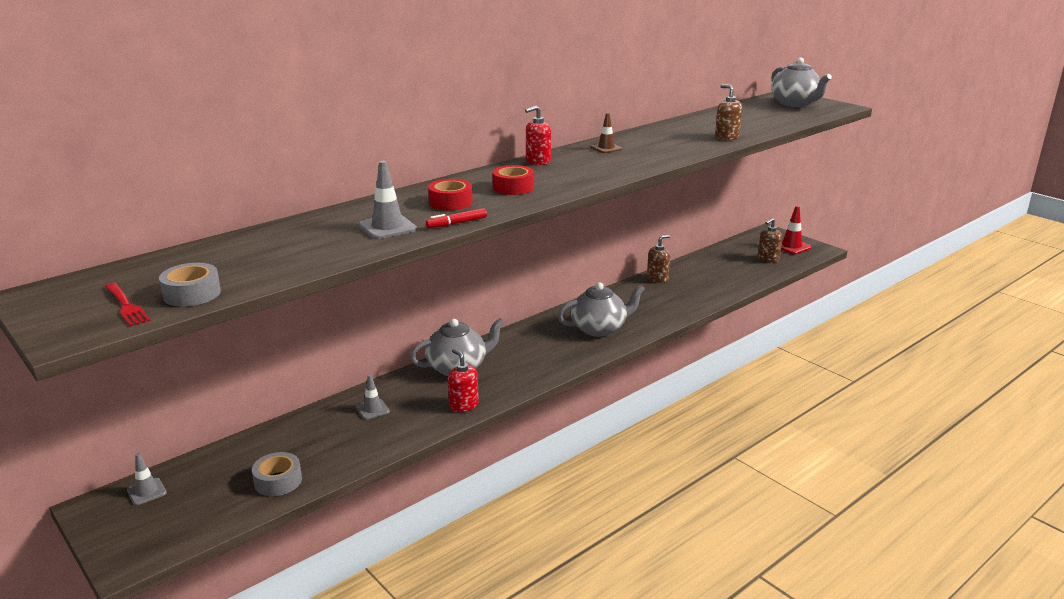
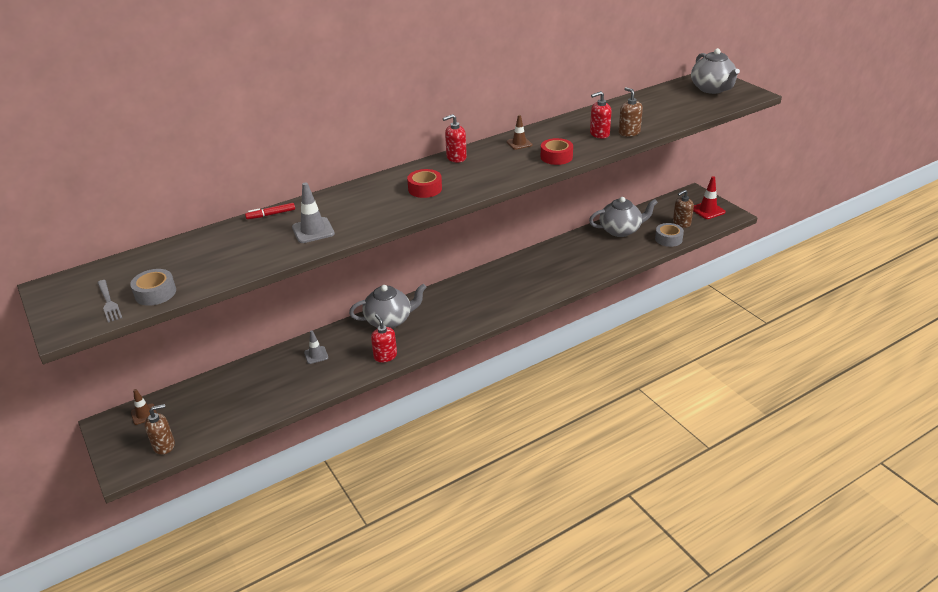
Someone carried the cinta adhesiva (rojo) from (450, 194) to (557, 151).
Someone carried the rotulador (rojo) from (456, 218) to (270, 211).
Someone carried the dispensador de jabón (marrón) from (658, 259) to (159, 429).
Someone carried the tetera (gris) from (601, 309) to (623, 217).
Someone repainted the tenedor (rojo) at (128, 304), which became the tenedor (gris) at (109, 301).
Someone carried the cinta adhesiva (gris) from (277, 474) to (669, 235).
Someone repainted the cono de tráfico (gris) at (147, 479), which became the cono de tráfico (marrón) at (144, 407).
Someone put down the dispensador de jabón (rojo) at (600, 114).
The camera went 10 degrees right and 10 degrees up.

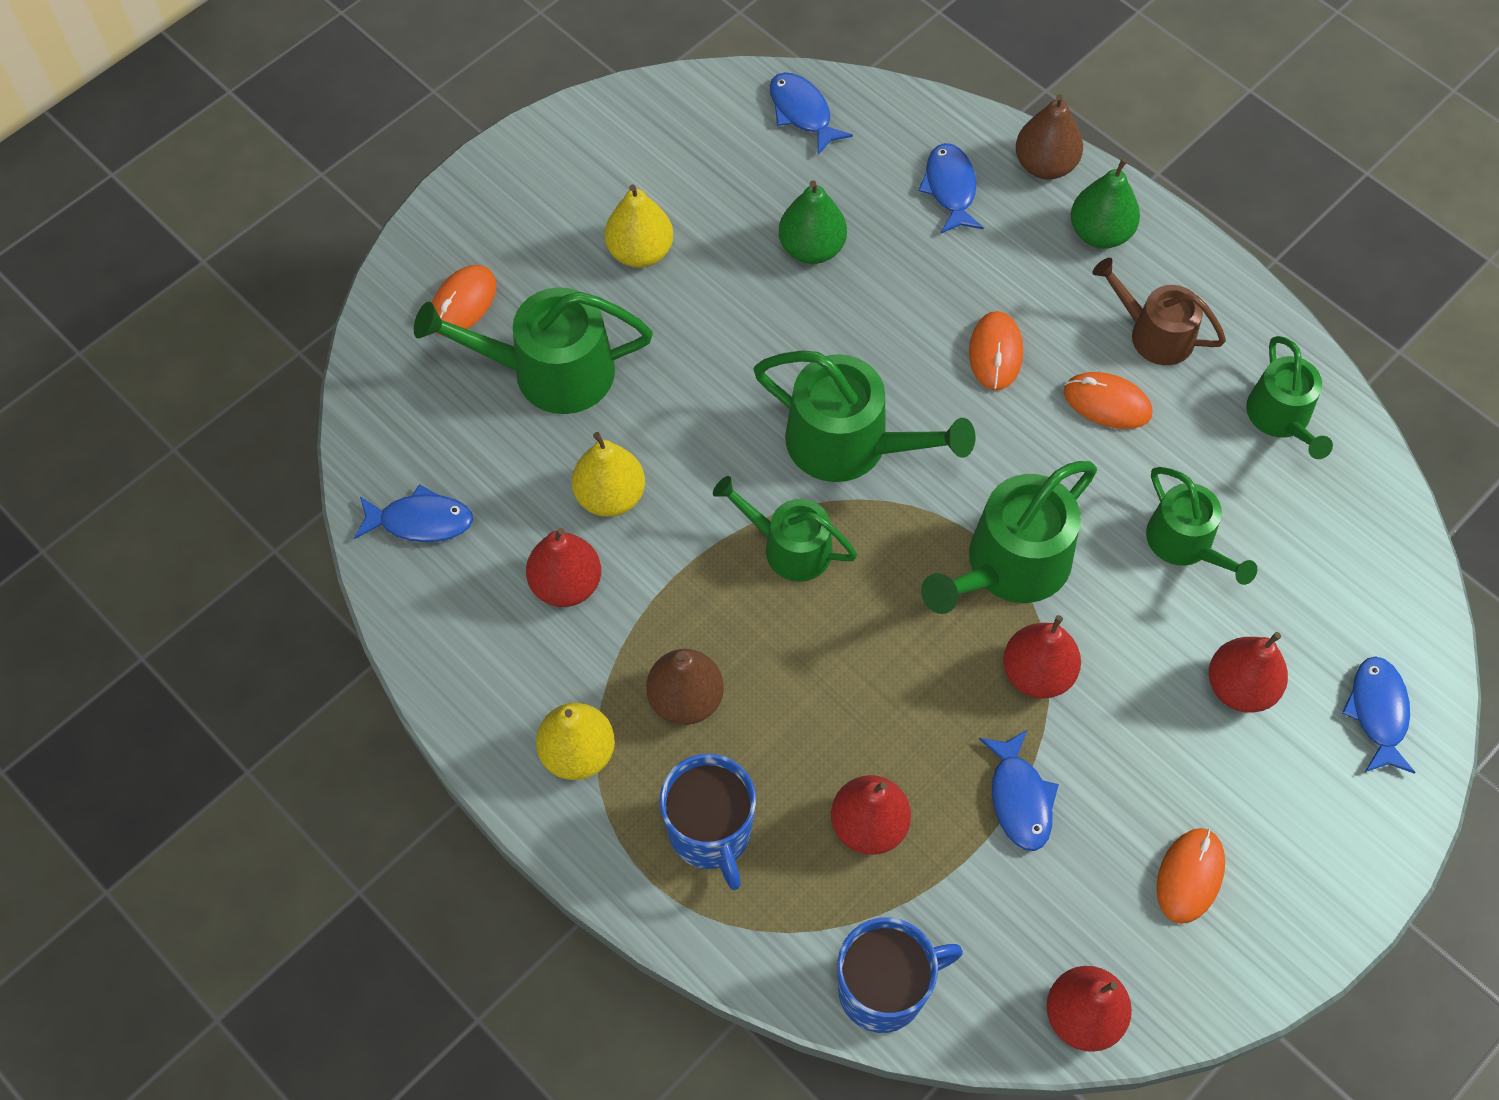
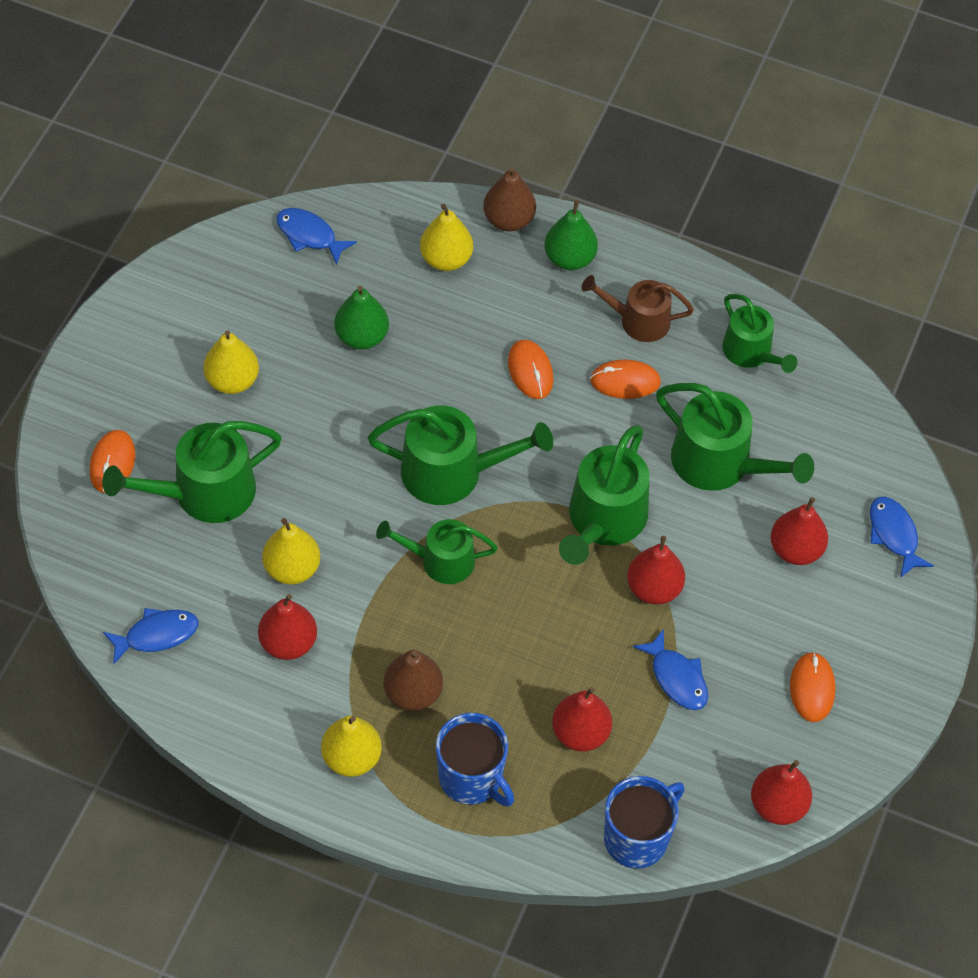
Someone swapped the pez (azul) at (951, 188) for the pera (amarillo) at (446, 237).
Someone scaled the regadera (verde) at (1201, 526) by 1.55.
The camera went 25 degrees left and 5 degrees down.

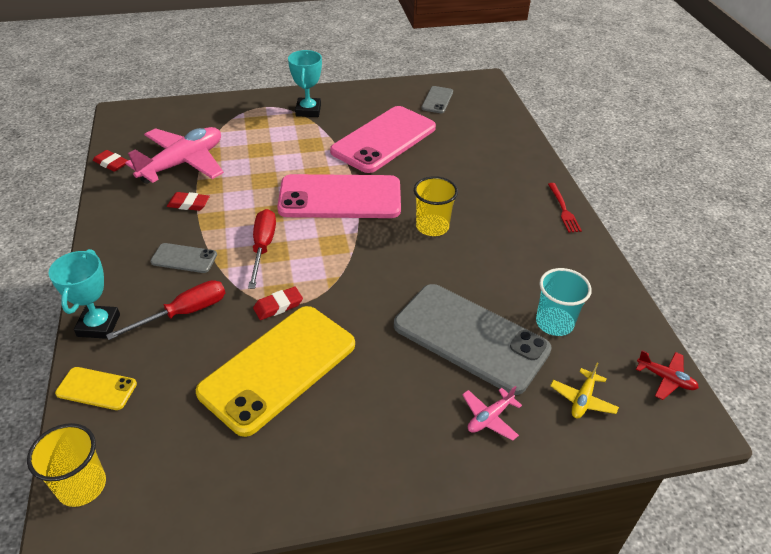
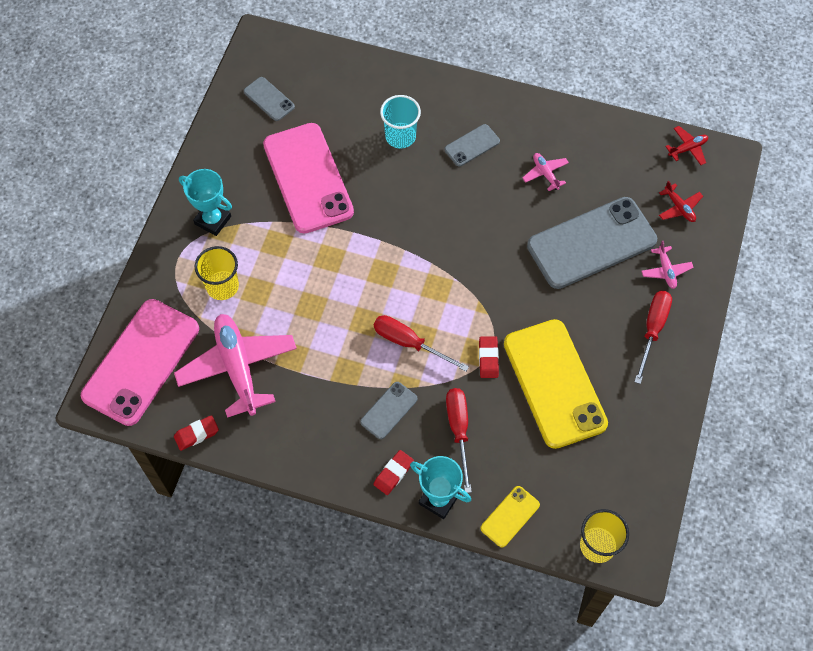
Someone carried the móvil (rosa) from (339, 196) to (140, 362).
Someone carried the vaso (amarillo) from (436, 206) to (217, 273).
Someone took away the tenedor (rojo) at (565, 208).
Someone carried the goma de borrar (rojo) from (188, 201) to (394, 472).
Someone carried the vaso (turquesa) from (564, 302) to (400, 121).
Someone repainted the avión (amarillo) at (584, 390), which became the avión (rojo) at (681, 201).
Someone put down the móvil (gris) at (472, 145).
Someone put down the avión (rosa) at (545, 172).
Someone put down the destornillador (rojo) at (653, 337).
The camera went 60 degrees left and 20 degrees up.

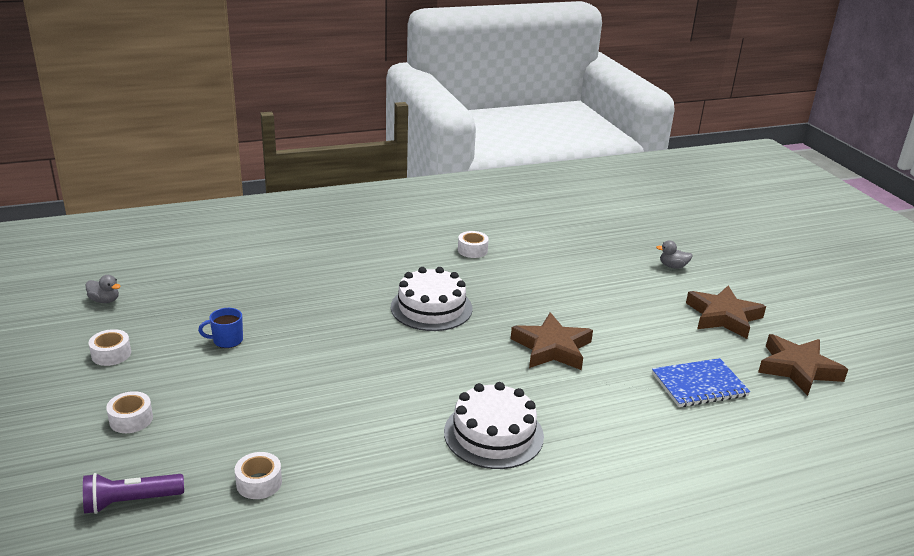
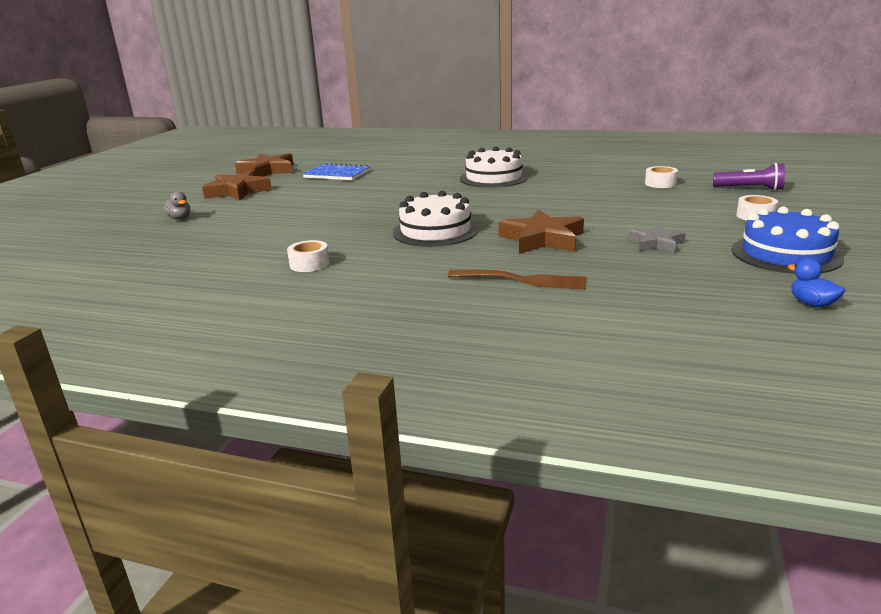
Someone repainted the pato (gris) at (103, 289), which became the pato (azul) at (816, 282).
Someone swapped the taza (azul) at (220, 328) for the estrella (gris) at (657, 239).
Someone carried the estrella (marrón) from (552, 341) to (541, 232).
Someone swapped the cinta adhesiva (blanco) at (110, 347) for the tarta (azul) at (788, 240).
Someone put down the tenedor (marrón) at (517, 280).
The camera went 140 degrees left and 5 degrees down.

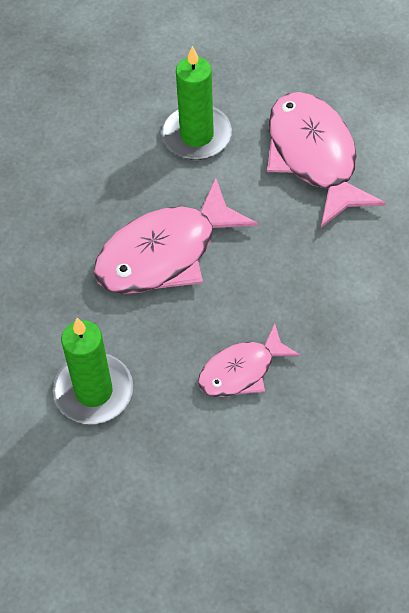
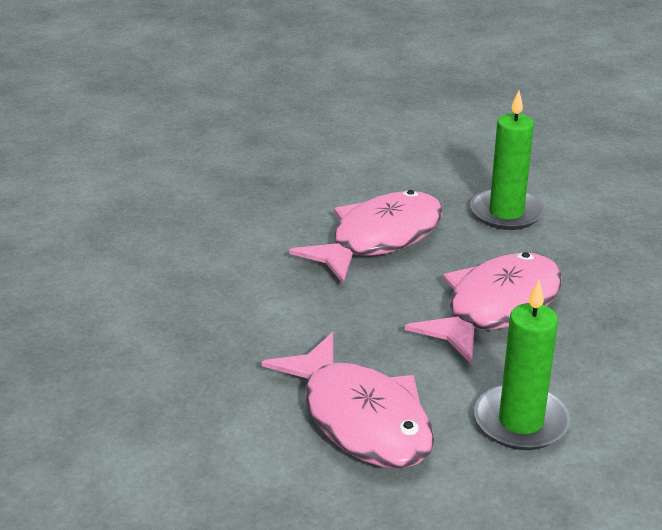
Someone scaled the pez (rosa) at (249, 360) by 1.71.
The camera went 165 degrees right and 25 degrees down.

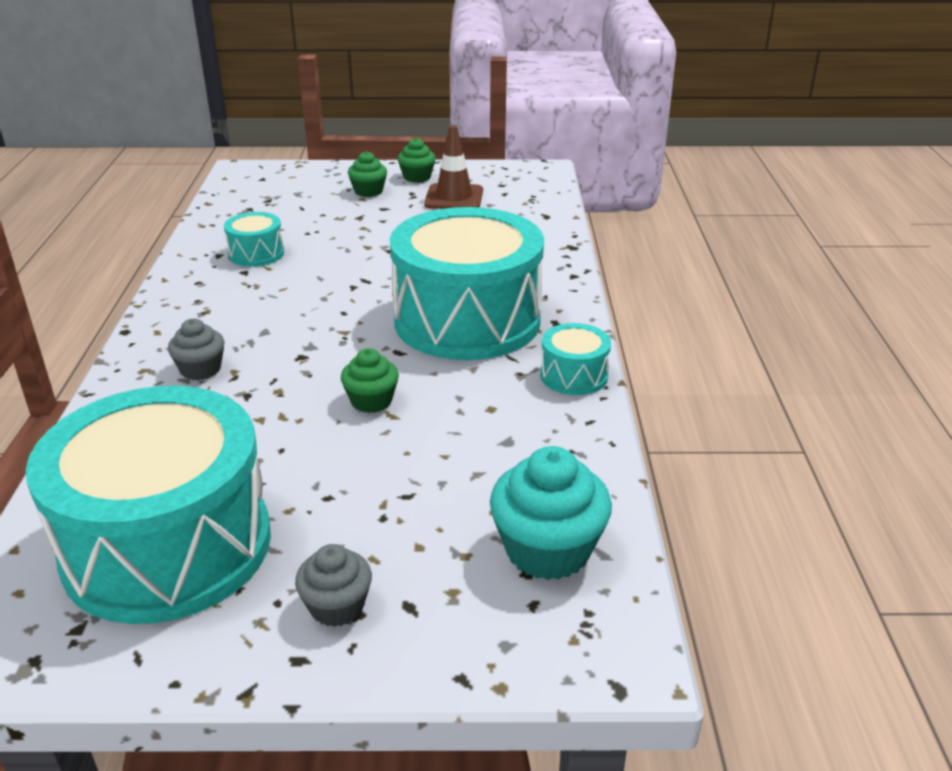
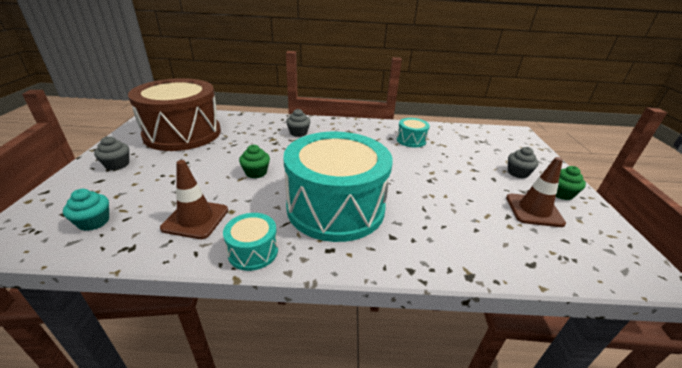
Someone repainted the magdalena (verde) at (367, 174), which became the magdalena (gris) at (523, 162).
Someone repainted the tambor (turquesa) at (148, 505), which became the tambor (marrón) at (174, 114).
Someone scaled the magdalena (turquesa) at (551, 513) by 0.59.
Someone put down the cono de tráfico (marrón) at (194, 199).
The camera went 90 degrees right and 0 degrees up.

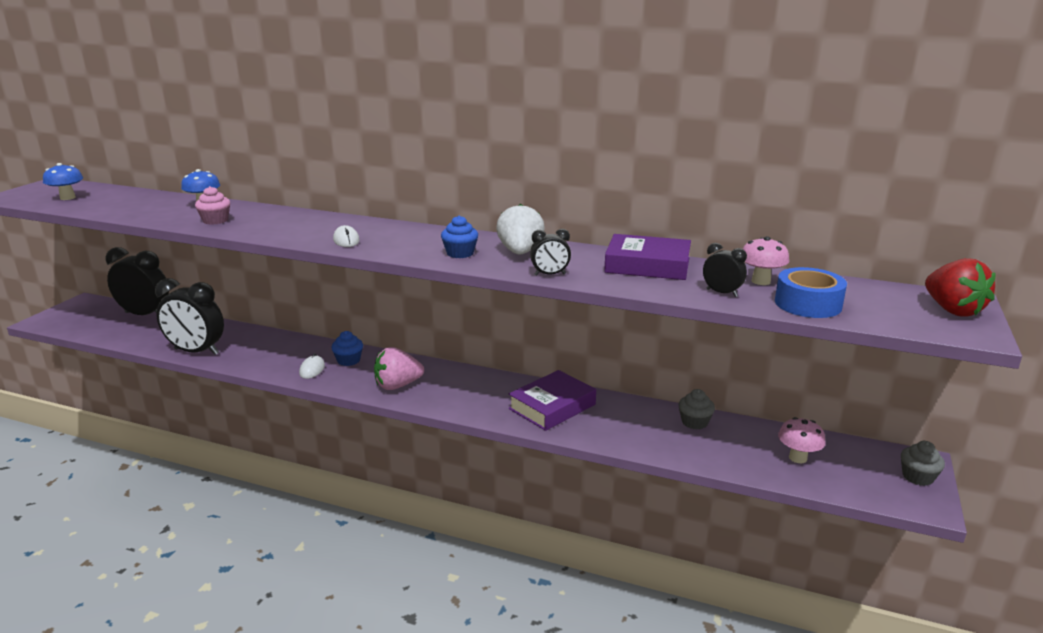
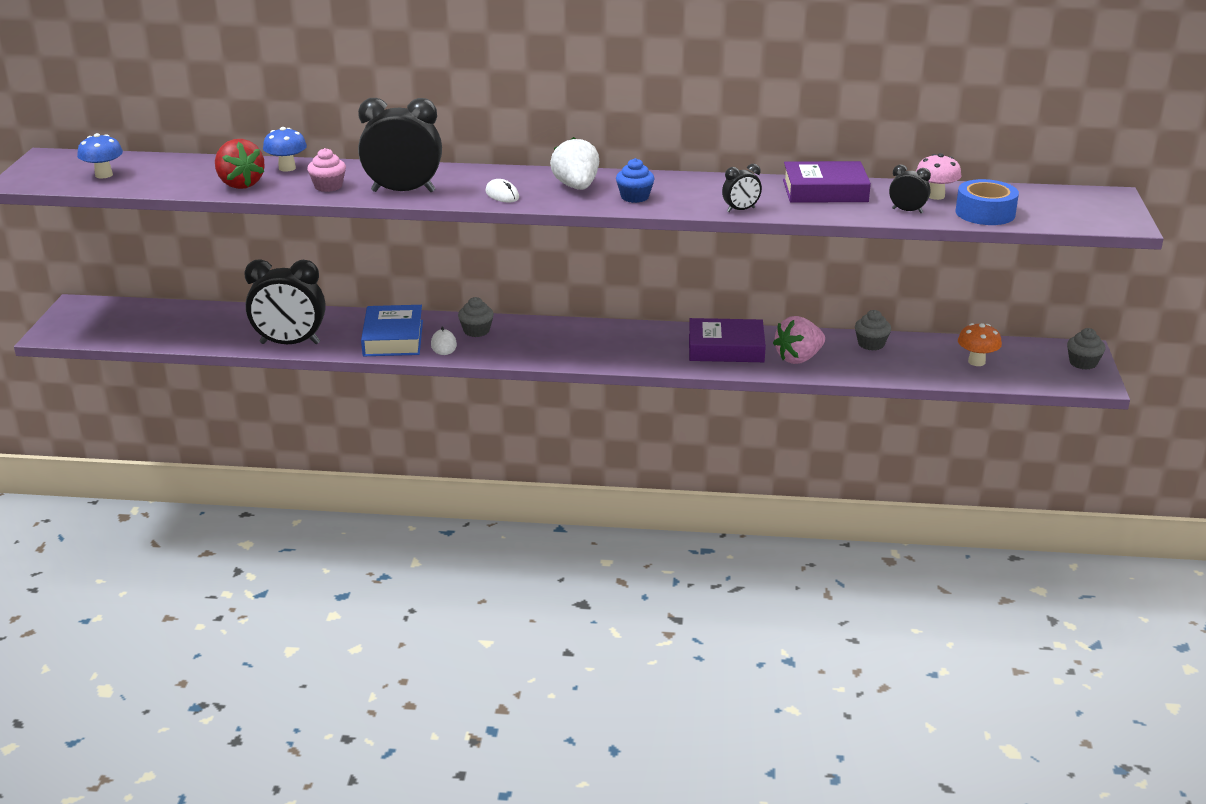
Someone carried the fresa (blanco) from (520, 229) to (574, 163).
Someone carried the despertador (negro) from (137, 281) to (400, 145).
Someone carried the fresa (rojo) from (960, 287) to (240, 164).
Someone repainted the magdalena (azul) at (347, 348), which became the magdalena (gris) at (476, 317).
Someone carried the fresa (rosa) from (399, 368) to (799, 340).
Someone rotated the libro (morado) at (552, 400) by 60 degrees clockwise.
Someone repainted the seta (rosa) at (802, 440), which became the seta (naranja) at (980, 344).
Someone put down the libro (azul) at (392, 330).
The camera went 15 degrees left and 5 degrees up.

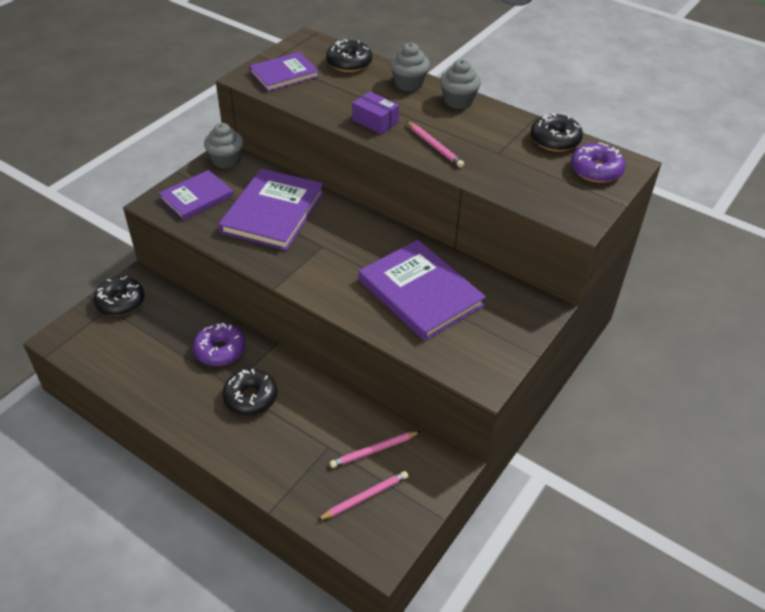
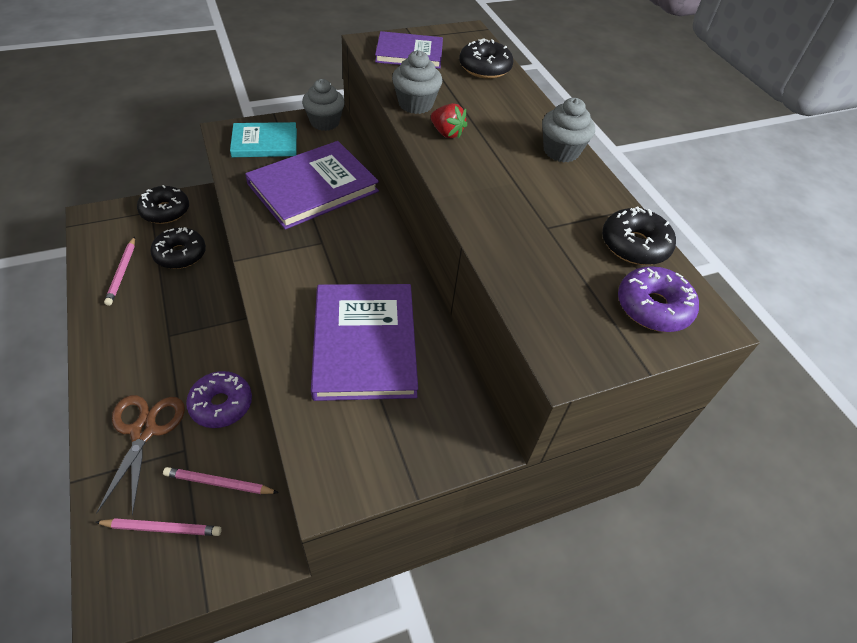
Someone carried the magdalena (gris) from (410, 67) to (417, 82).
Someone swapped the caja (morado) at (375, 112) for the fresa (rojo) at (449, 121).
Someone carried the lápiz (rosa) from (435, 144) to (119, 271).
Someone repainted the libro (morado) at (196, 195), which became the libro (turquesa) at (263, 139).
Someone carried the rosquilla (morado) from (219, 344) to (219, 399).
Someone carried the rosquilla (negro) from (249, 392) to (178, 248).
Someone put down the tijeras (marrón) at (140, 455).
The camera went 30 degrees right and 5 degrees up.

